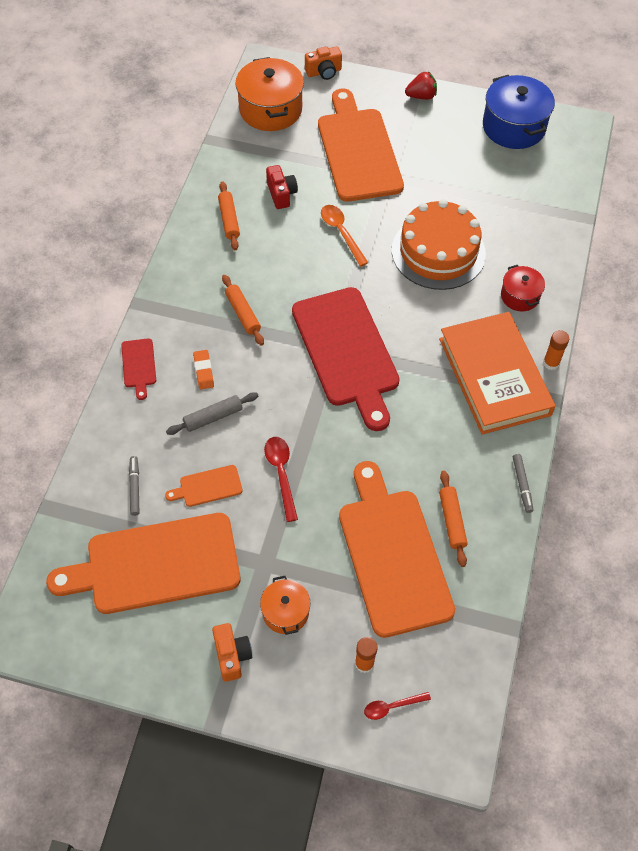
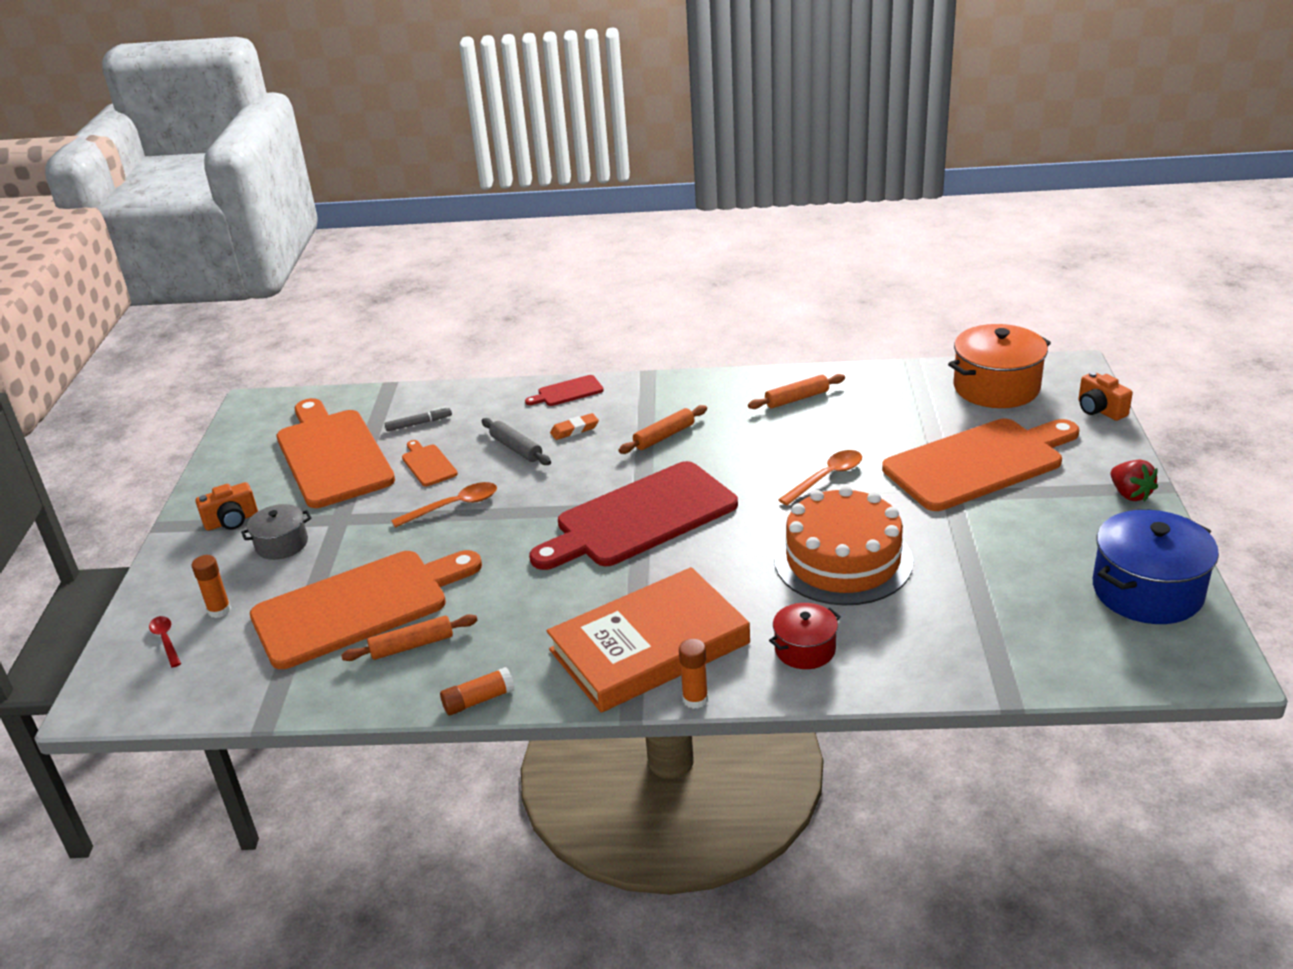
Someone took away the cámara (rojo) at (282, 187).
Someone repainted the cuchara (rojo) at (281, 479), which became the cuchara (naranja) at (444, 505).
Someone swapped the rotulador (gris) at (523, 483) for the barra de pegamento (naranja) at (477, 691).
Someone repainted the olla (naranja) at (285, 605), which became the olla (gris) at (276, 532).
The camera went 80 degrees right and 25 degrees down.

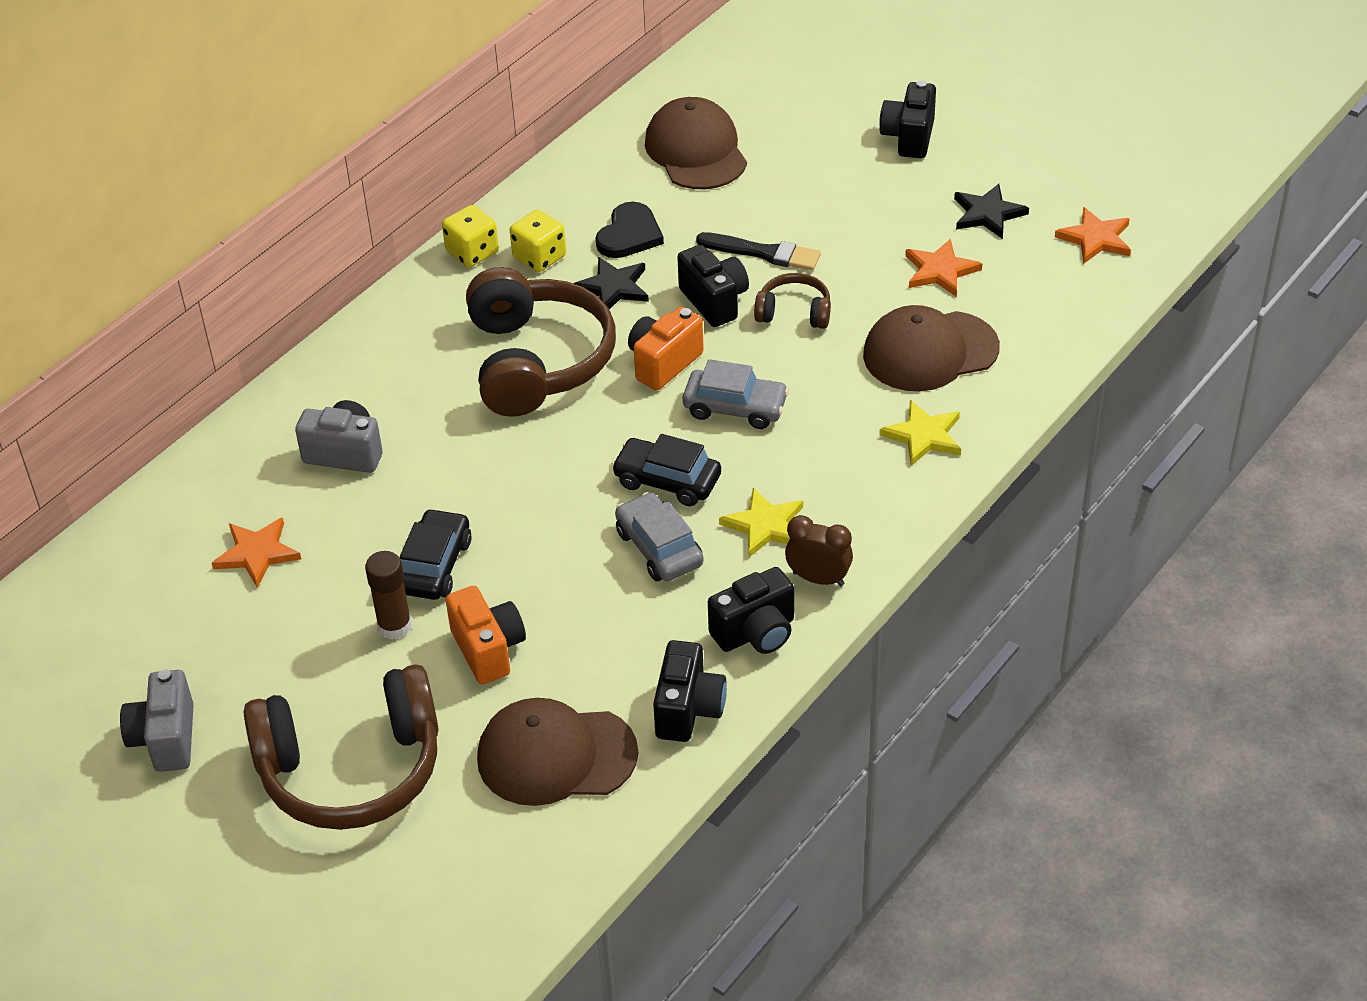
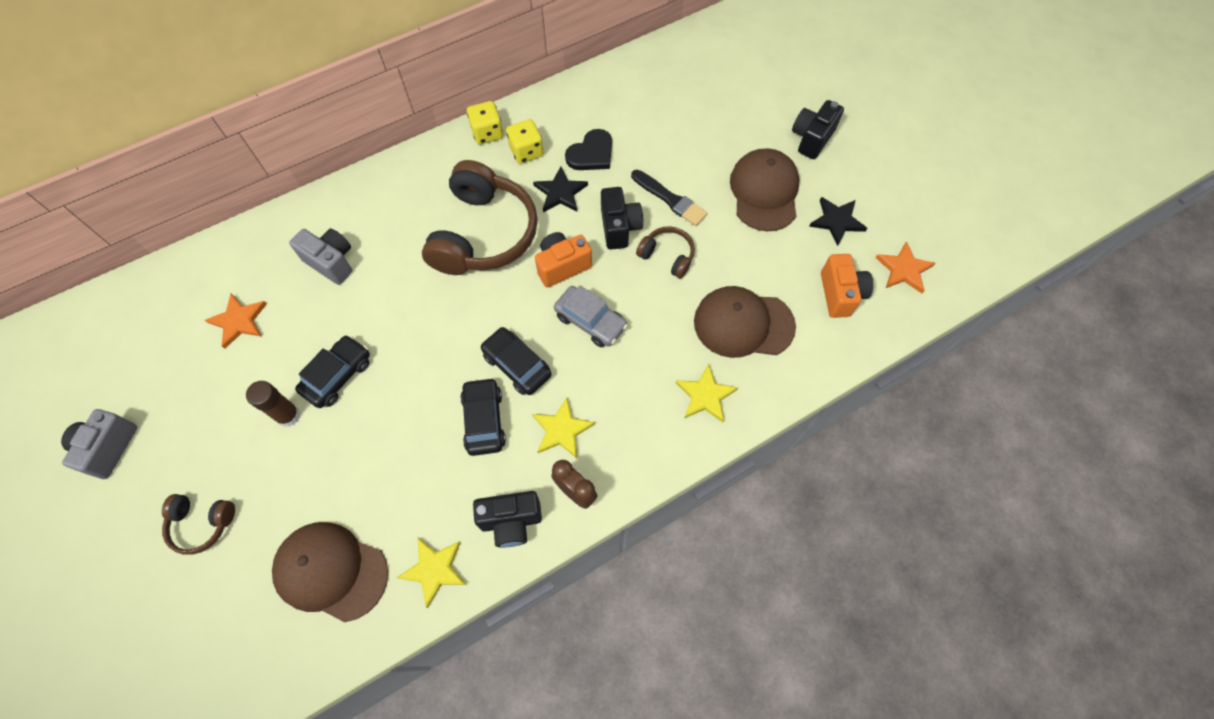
Someone carried the gorra (marrón) from (696, 143) to (765, 189).
Someone took away the estrella (naranja) at (944, 268).
Someone repainted the coche (gris) at (659, 536), which became the coche (negro) at (483, 416).
Someone carried the cámara (naranja) from (486, 635) to (847, 286).
Someone swapped the cámara (negro) at (690, 691) for the estrella (amarillo) at (431, 573).
Someone scaled the auriculares (marrón) at (341, 747) by 0.47.
The camera went 20 degrees right and 20 degrees up.

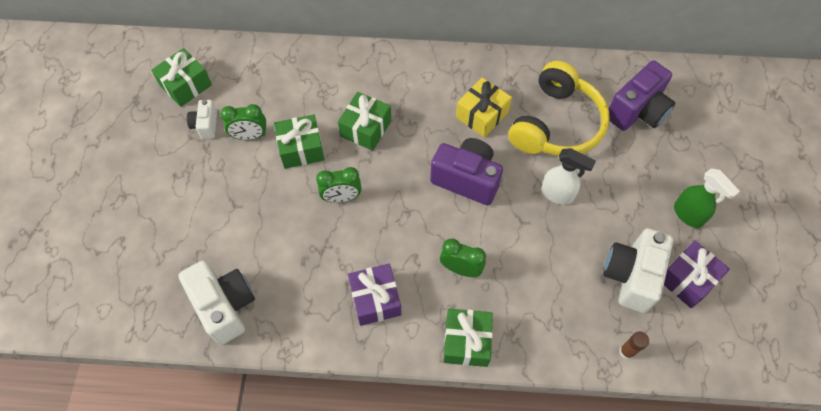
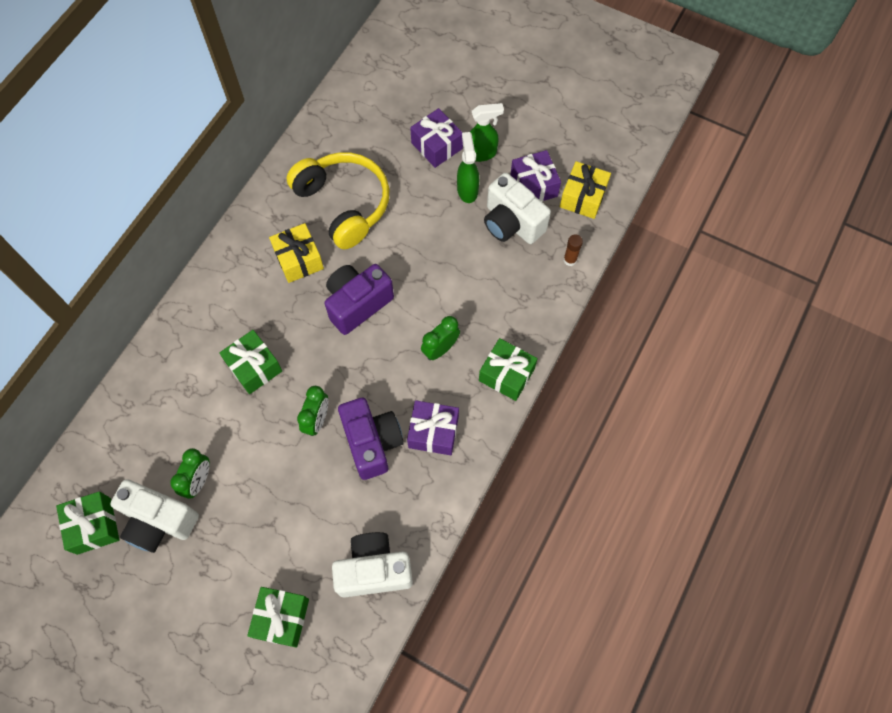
Someone carried the cámara (morado) from (642, 96) to (371, 439).
Someone scaled the cámara (blanco) at (202, 119) by 1.87.
Someone carried the regalo (verde) from (299, 142) to (278, 617).
Someone took away the pulverizador (blanco) at (568, 176).
Someone put down the regalo (morado) at (436, 138).
Someone put down the pulverizador (verde) at (468, 167).
Someone put down the regalo (amarillo) at (585, 190).
The camera went 65 degrees left and 5 degrees up.

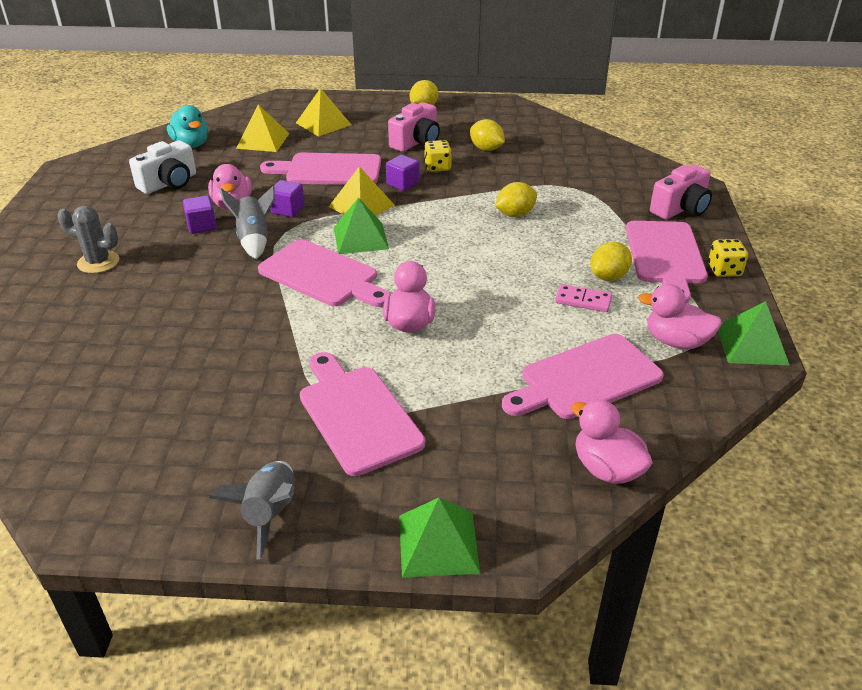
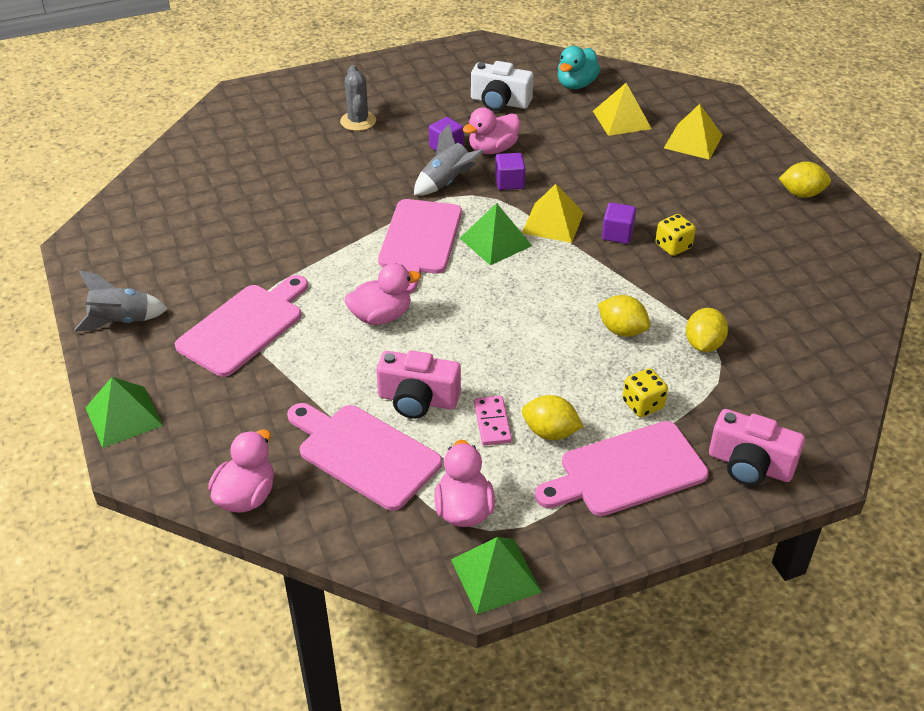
Someone carried the cámara (rosa) from (414, 127) to (418, 384).
Someone carried the limón (amarillo) from (487, 135) to (707, 330).
Someone took away the tabla de cortar (rosa) at (320, 169).
Someone carried the dado (amarillo) from (728, 258) to (645, 392).
The camera went 65 degrees right and 5 degrees up.

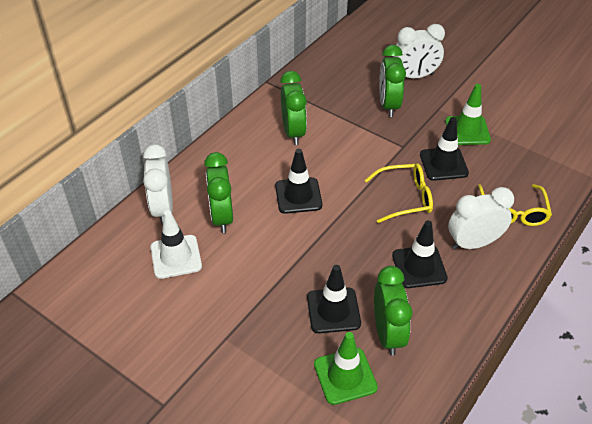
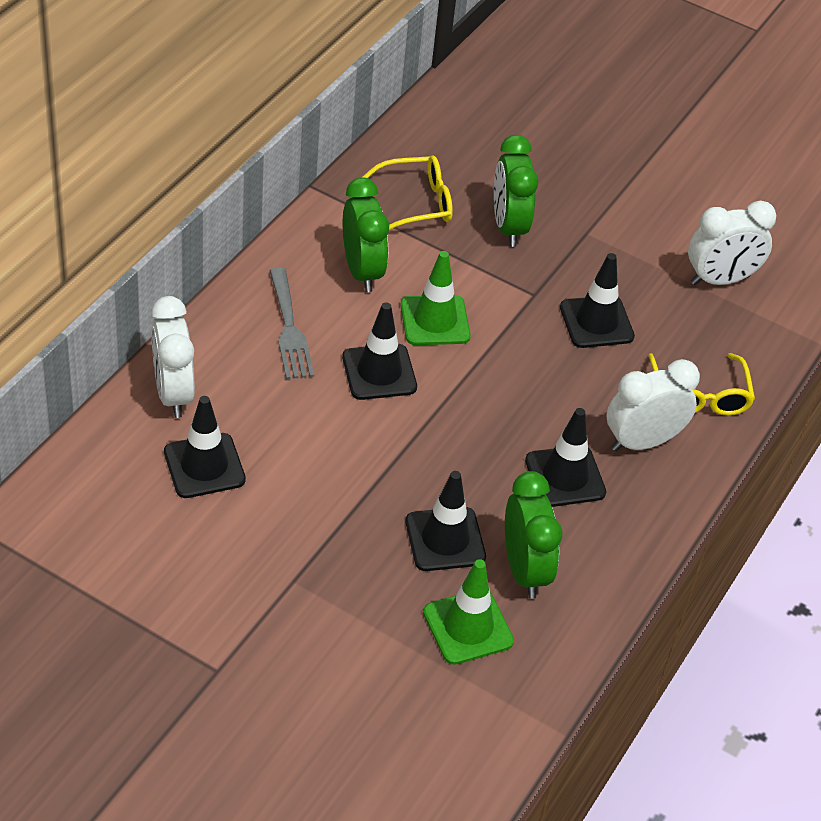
Someone carried the despertador (blanco) from (419, 51) to (732, 242).
Someone carried the cono de tráfico (verde) from (468, 114) to (435, 298).
Someone took away the despertador (verde) at (218, 192).
Someone carried the gafas (amarillo) from (399, 193) to (407, 193).
Someone repainted the cono de tráfico (blanco) at (176, 244), which became the cono de tráfico (negro) at (205, 447).
Someone put down the tenedor (gris) at (291, 323).
The camera went 10 degrees left and 0 degrees up.

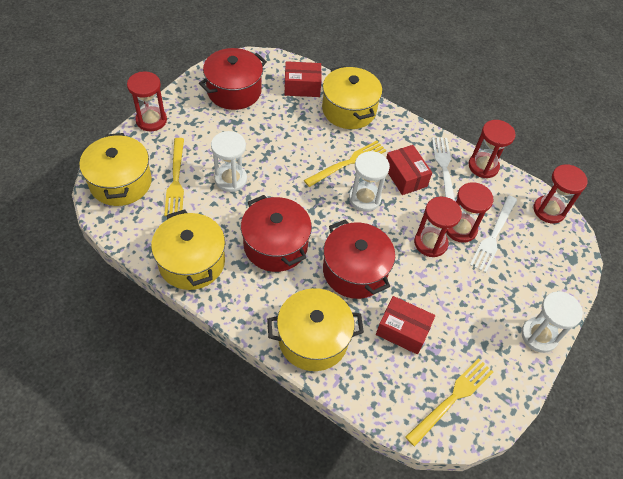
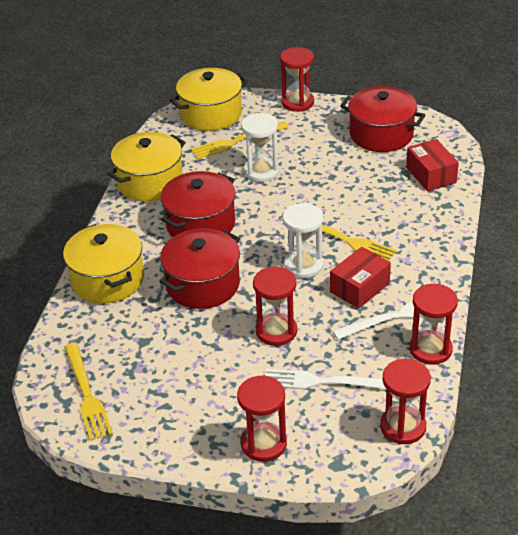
Someone took away the olla (amarillo) at (352, 97).
Someone carried the reloj de arena (rojo) from (469, 212) to (262, 419).
Someone took away the reloj de arena (blanco) at (552, 322).
Someone took away the caja (rojo) at (405, 325).
Someone rotated the tenedor (amarillo) at (449, 402) by 45 degrees clockwise.
The camera went 75 degrees right and 15 degrees down.

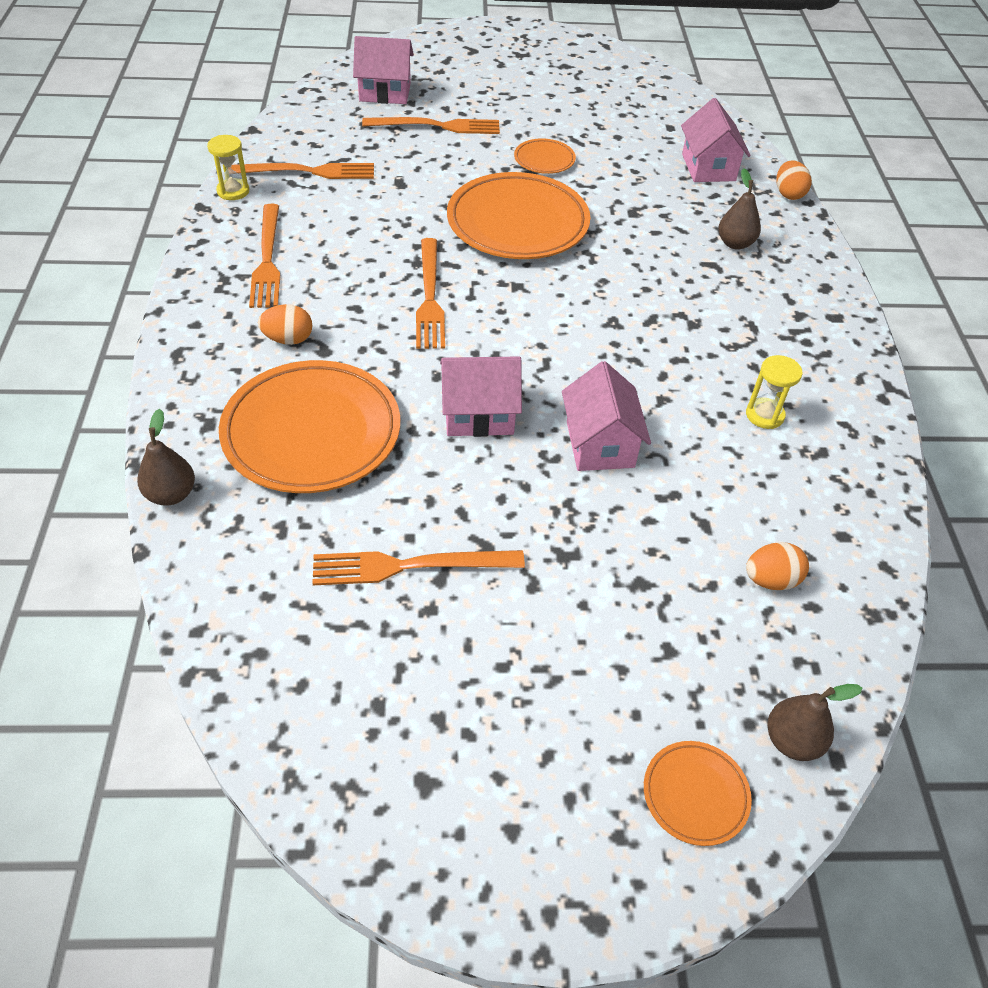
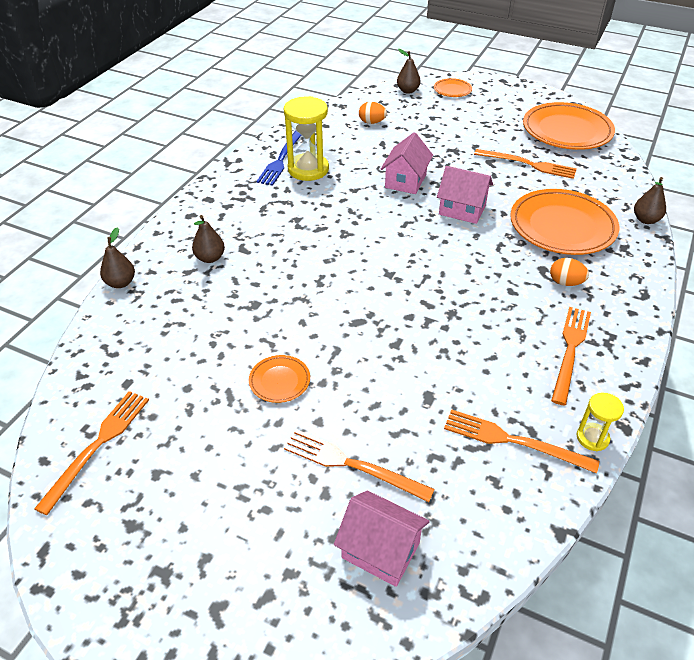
Someone took away the casa (rosa) at (716, 140).
Someone swapped the huevo (naranja) at (794, 180) for the pera (marrón) at (117, 257).
Someone carried the plato (naranja) from (518, 215) to (569, 126).
Someone carried the tenedor (naranja) from (430, 293) to (91, 453).
Someone scaled the reloj de arena (amarillo) at (774, 392) by 1.89.
Someone put down the tenedor (azul) at (279, 158).
The camera went 150 degrees left and 5 degrees down.

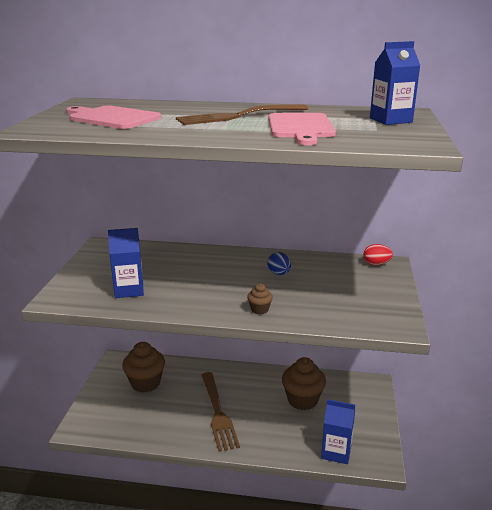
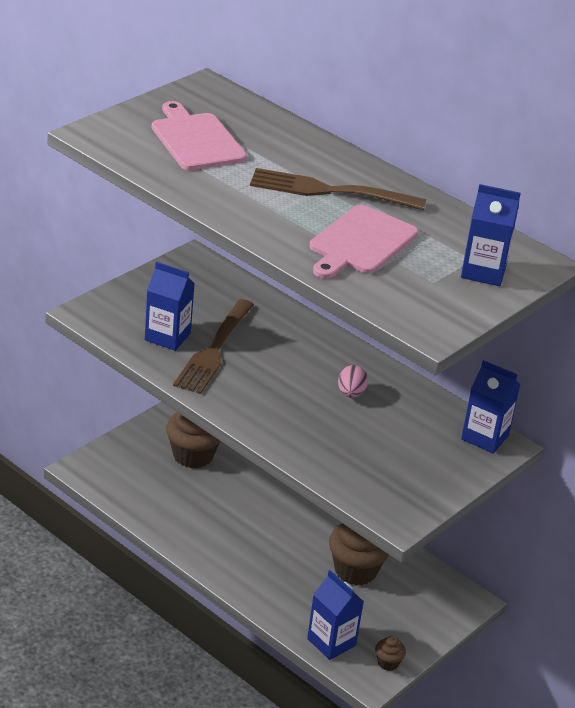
Someone swapped the huevo (rojo) at (378, 254) for the cartón de leche (azul) at (490, 406).
Someone repainted the huevo (azul) at (279, 263), which became the huevo (rosa) at (353, 381).
Someone carried the magdalena (marrón) from (260, 298) to (390, 653).
Someone carried the tenedor (marrón) from (220, 412) to (213, 346).
The camera went 30 degrees right and 10 degrees up.

